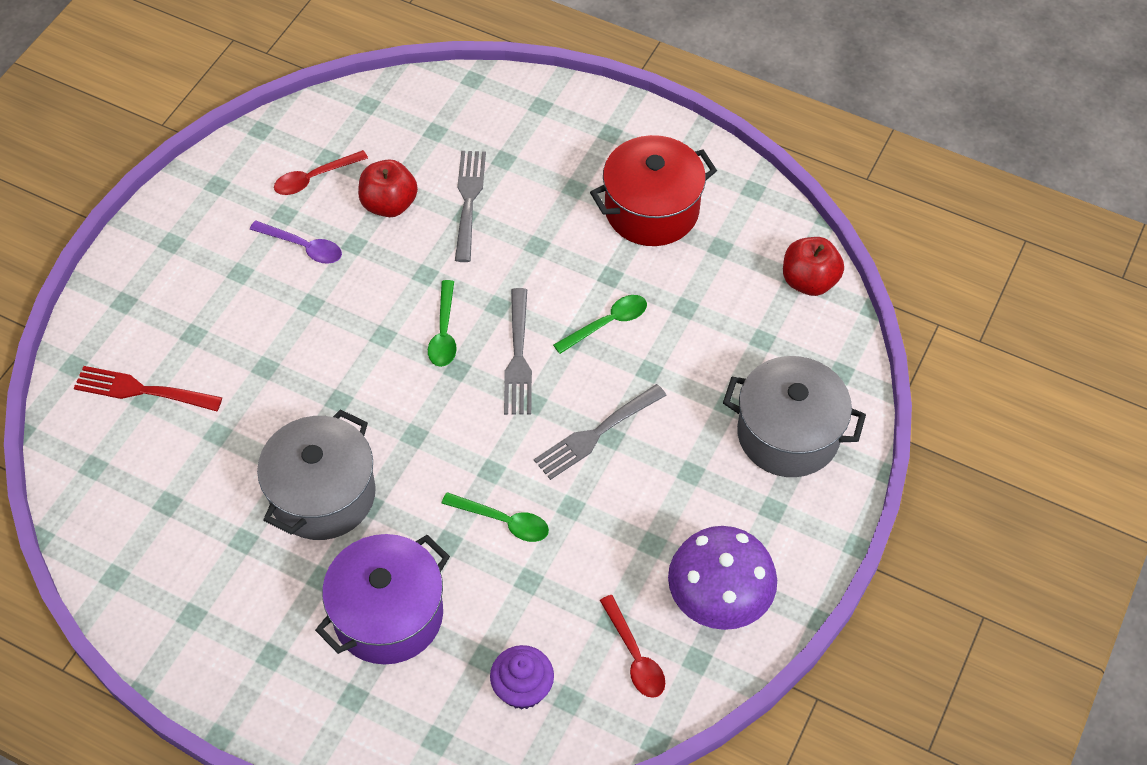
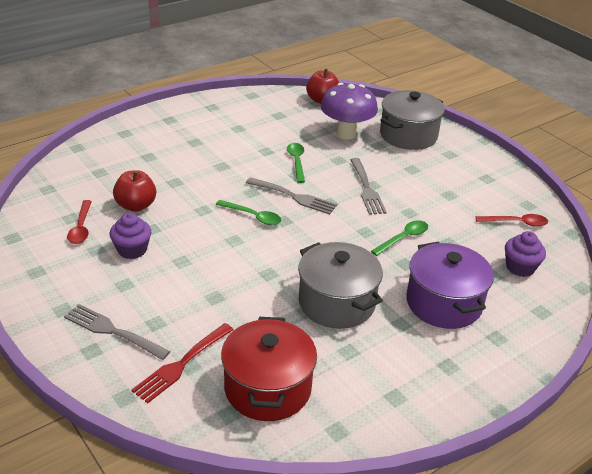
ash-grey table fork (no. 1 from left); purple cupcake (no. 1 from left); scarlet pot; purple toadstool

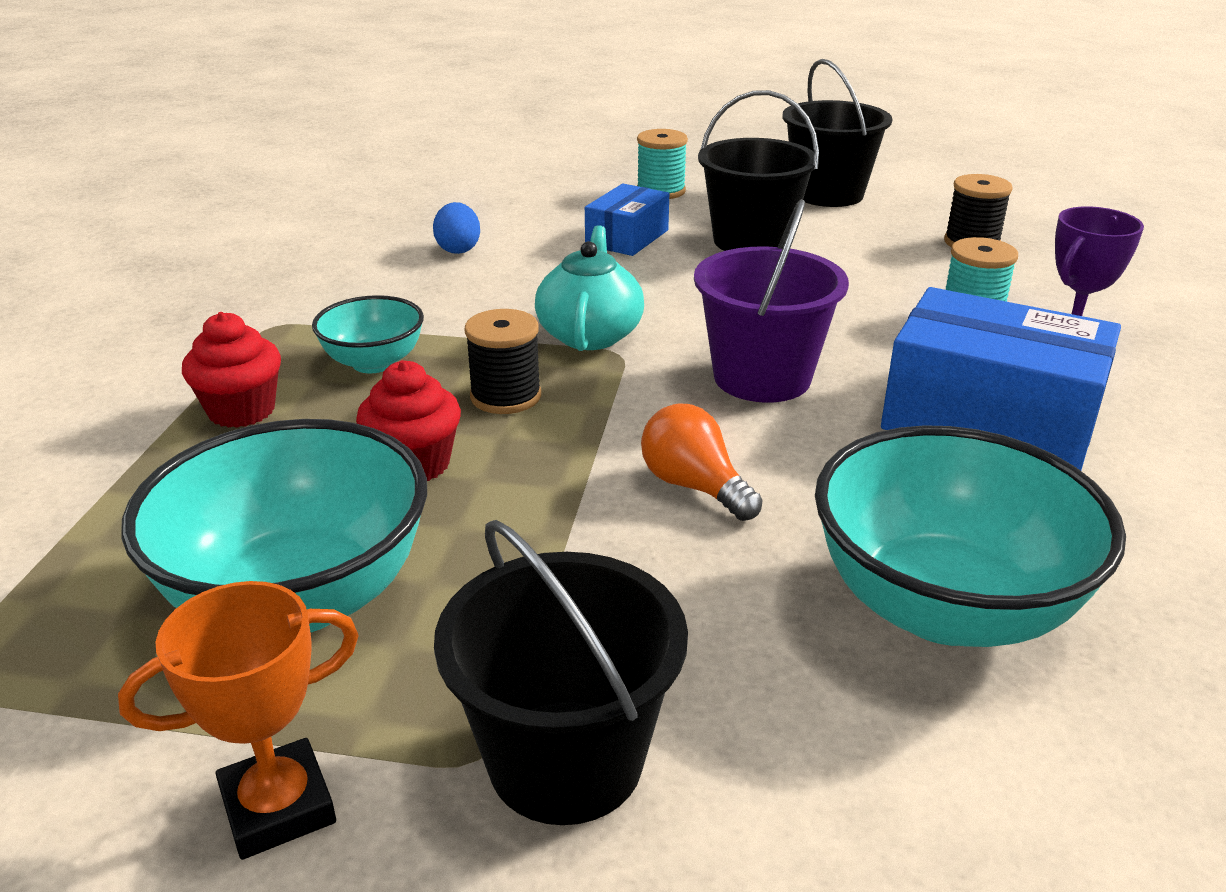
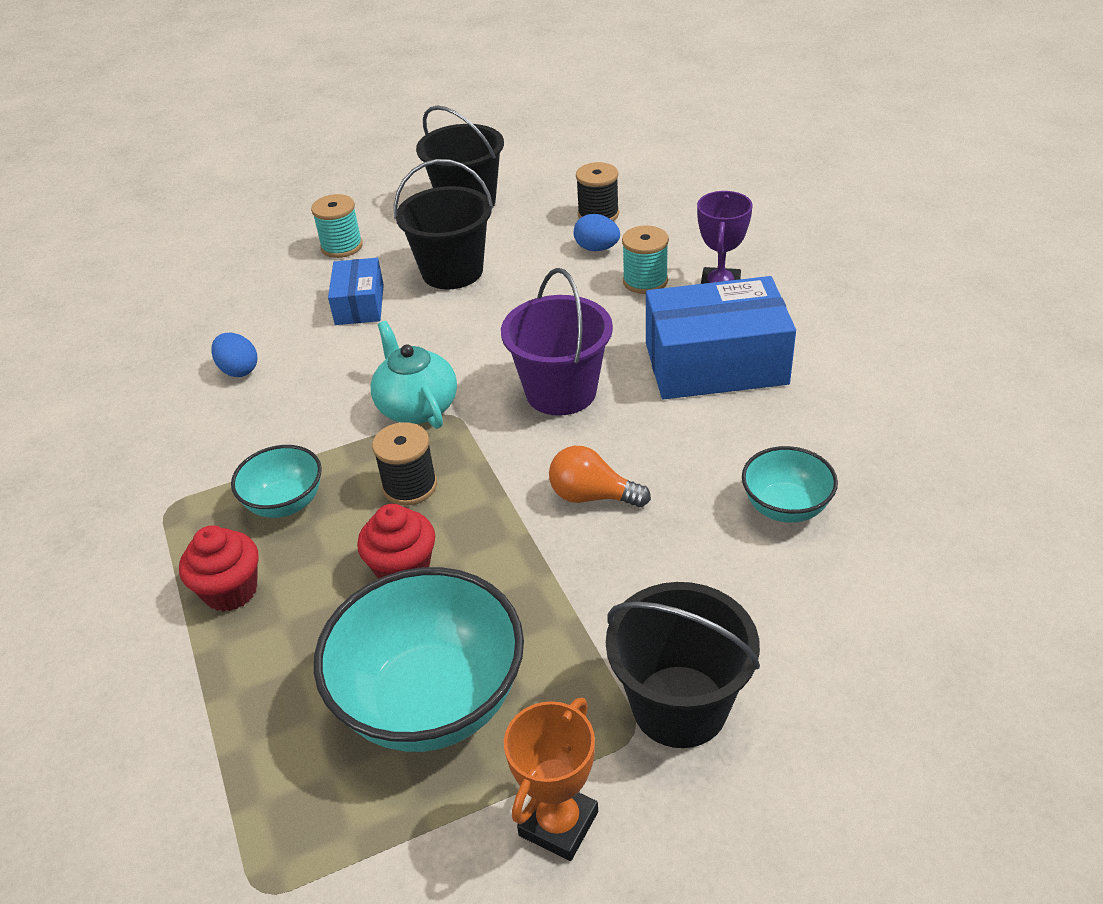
cobalt egg (no. 2 from left); teal serving bowl (no. 3 from left)

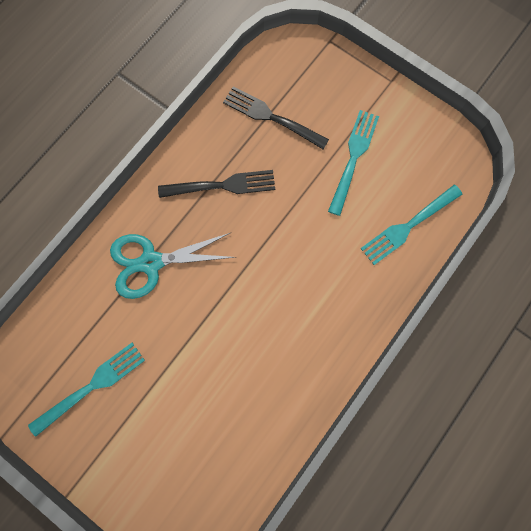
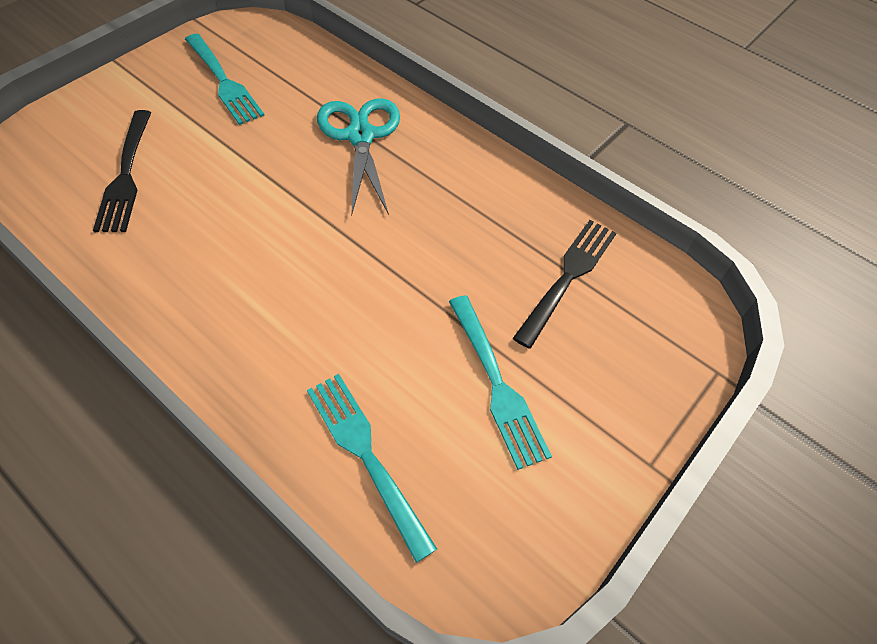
black table fork (no. 1 from left); teal table fork (no. 3 from left)

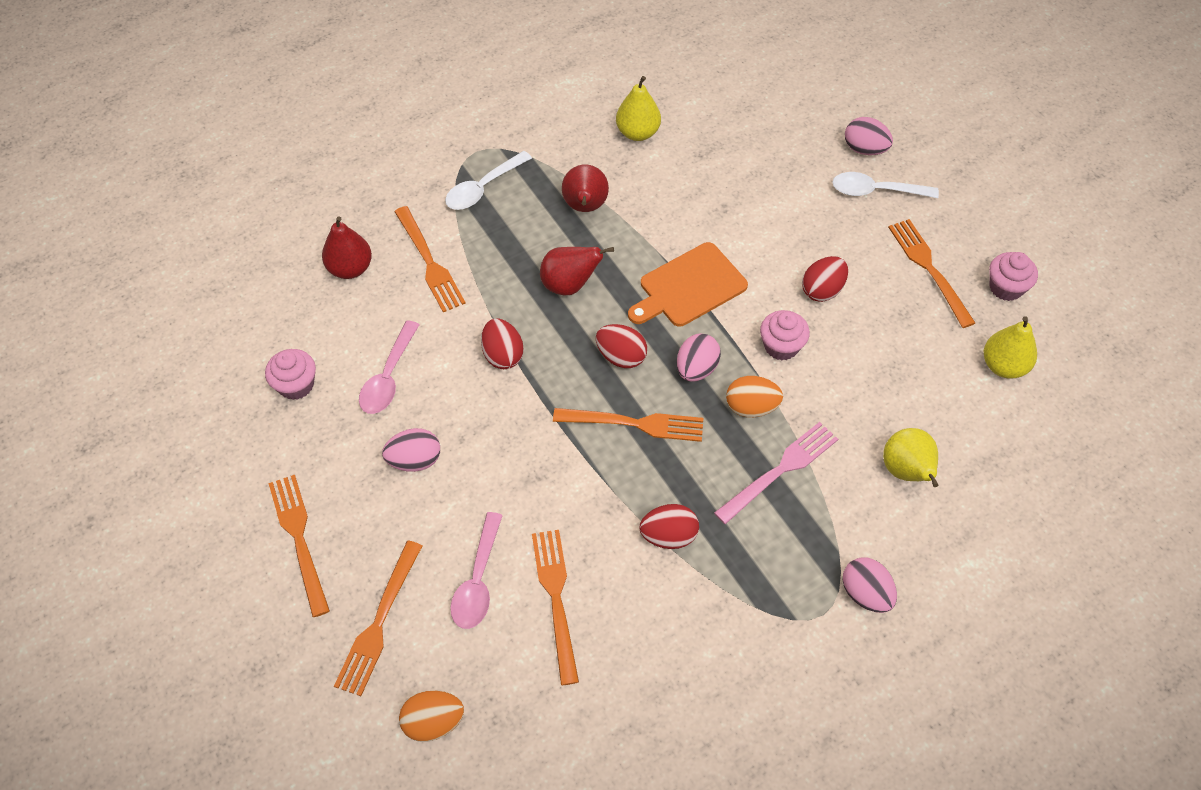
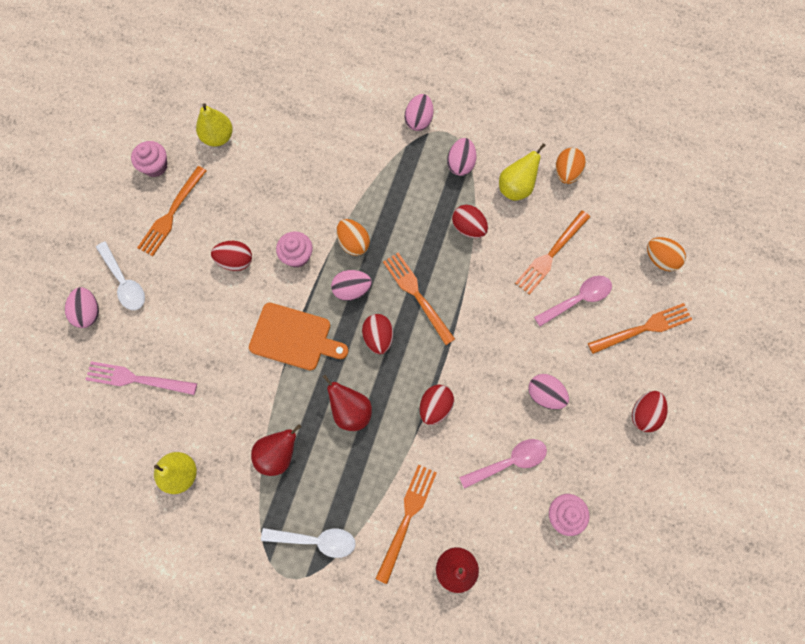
rosy table fork; rosy egg (no. 4 from left); golden pear fruit (no. 3 from left); bright orange egg (no. 2 from left); scarlet egg (no. 5 from left)

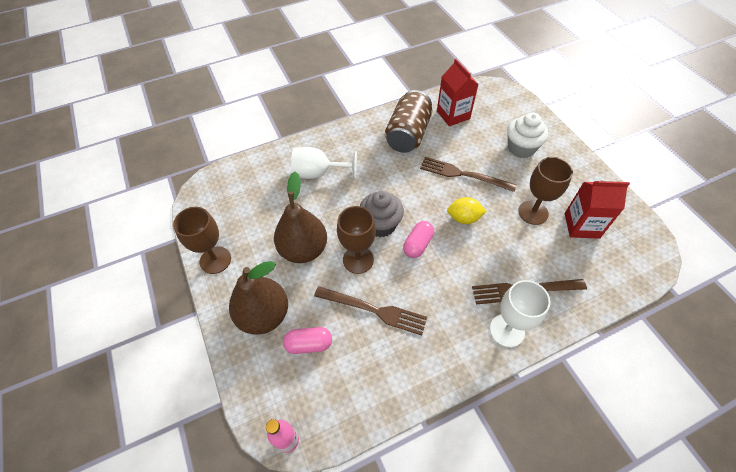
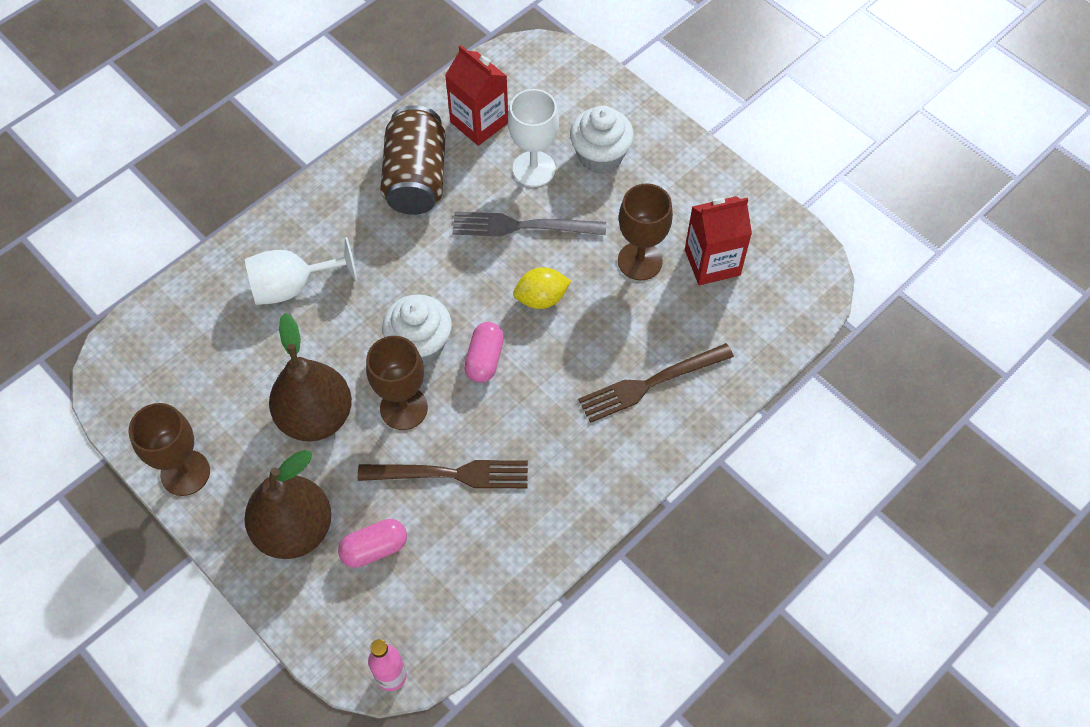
pure white cupcake (no. 1 from left); ash-grey table fork; pure white wine glass (no. 2 from left)

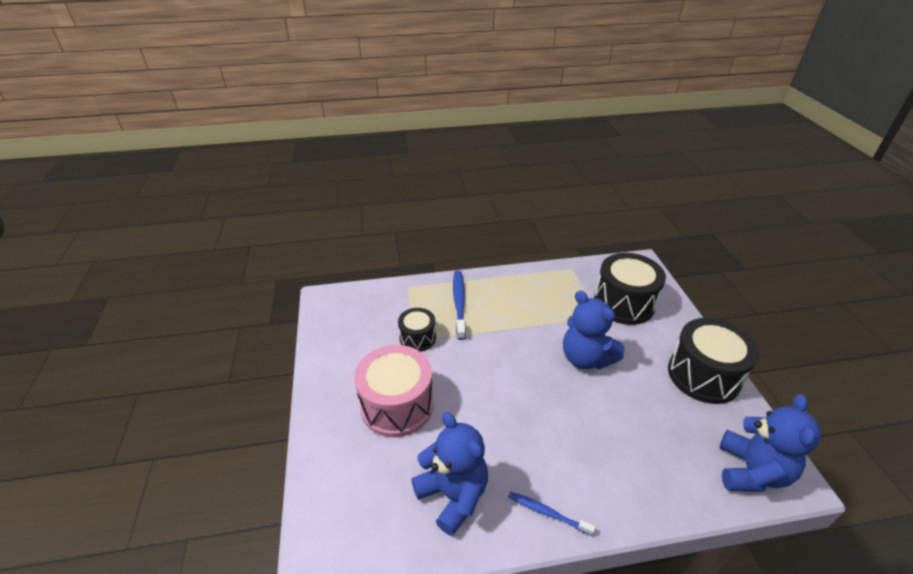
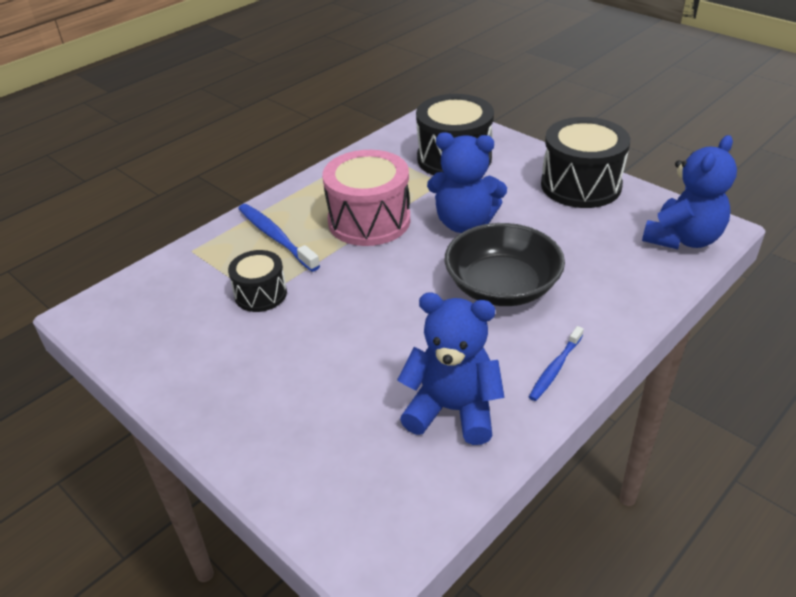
rosy drum; black serving bowl; cobalt tooth brush (no. 2 from left); cobalt teddy bear (no. 3 from left)

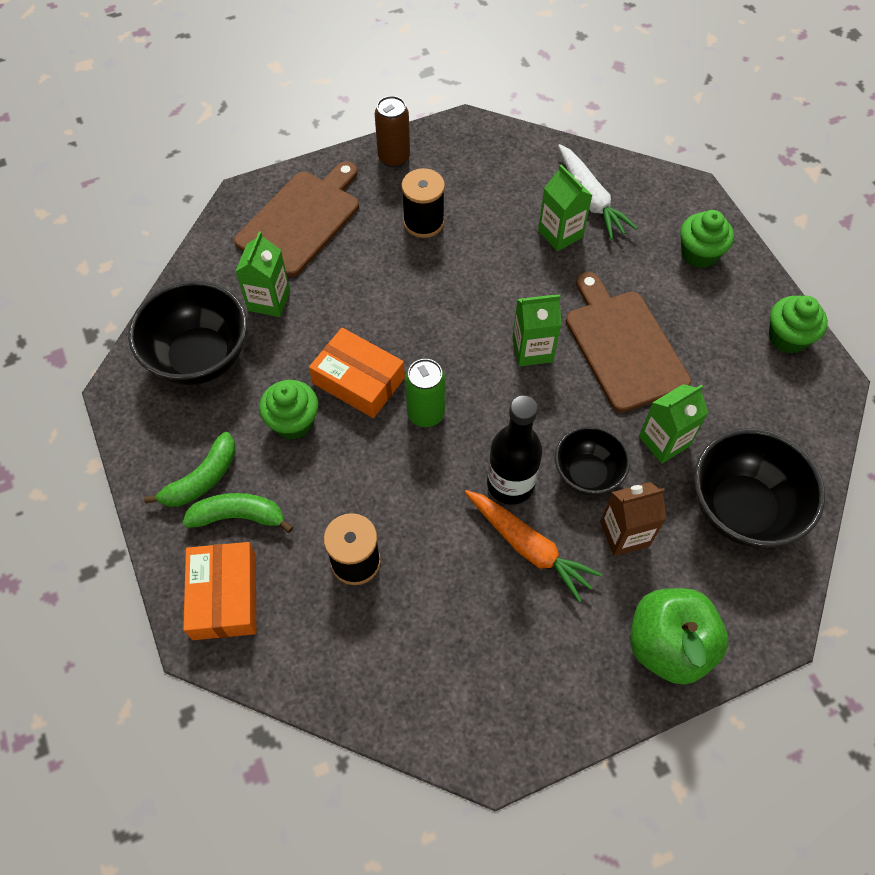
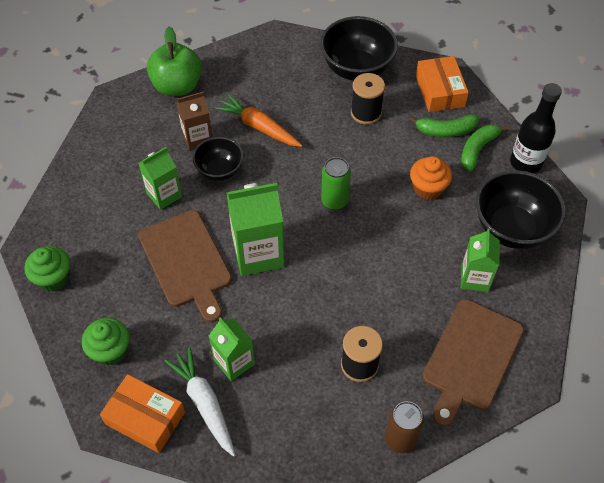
bright orange package (no. 1 from left); leaf-green milk carton (no. 3 from left); black serving bowl (no. 2 from left); bright orange cupcake; black drink bottle

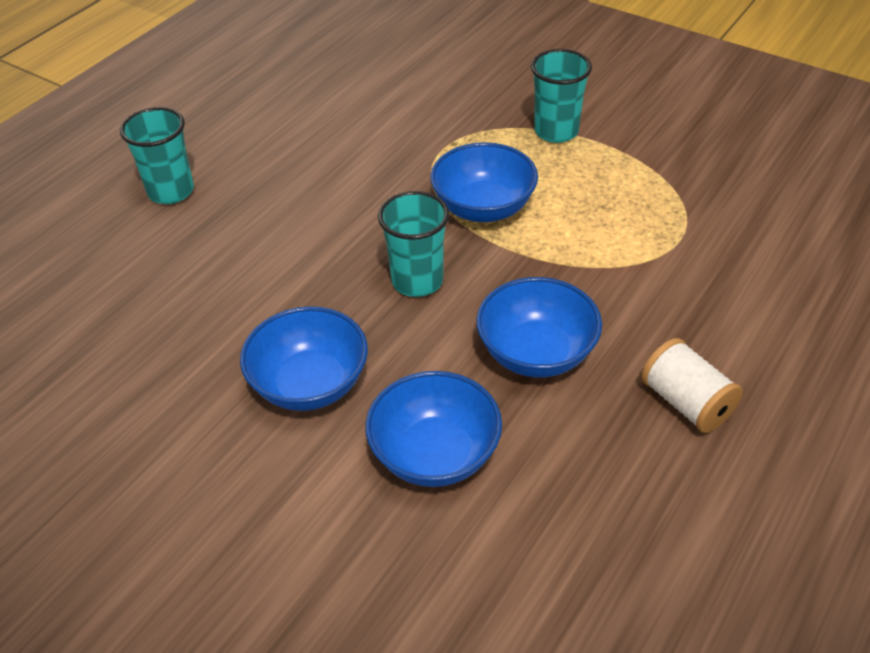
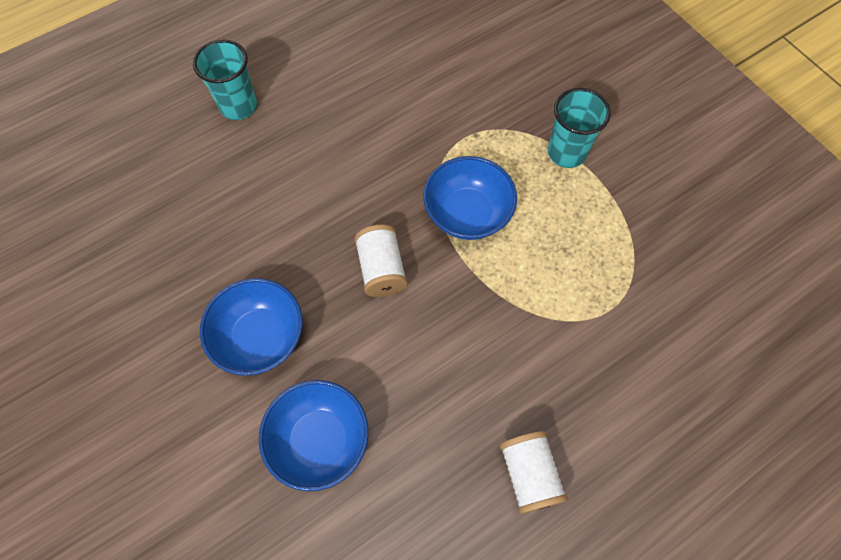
pure white reel of thread (no. 1 from left); cobalt serving bowl (no. 4 from left in the first image)

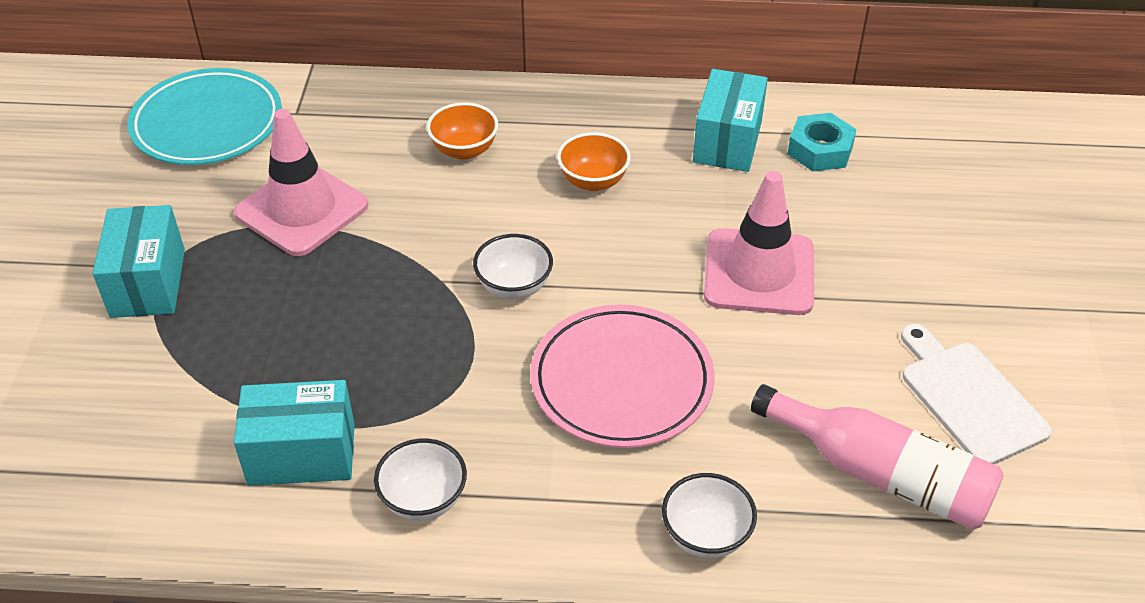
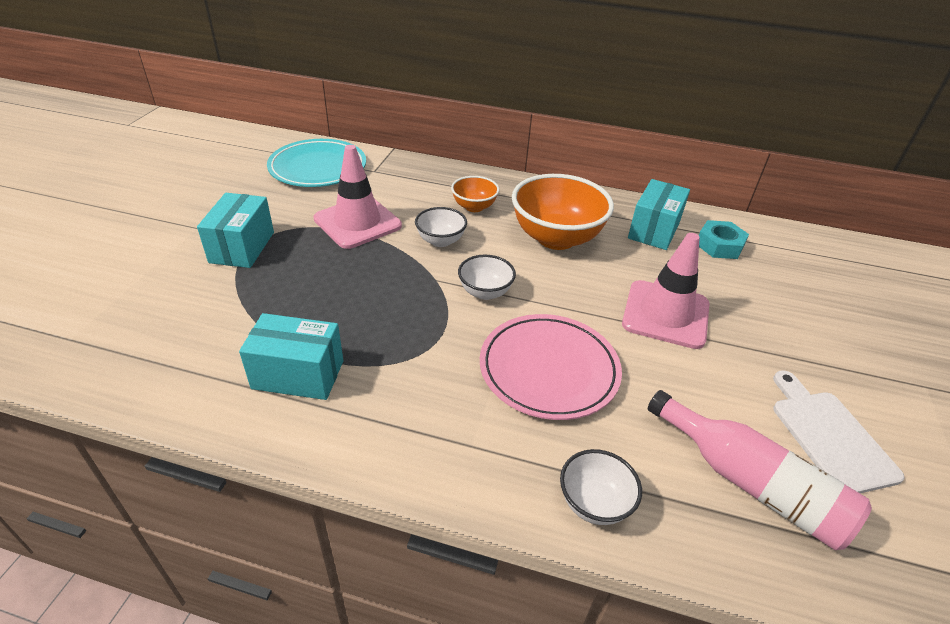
pure white serving bowl (no. 1 from left); bright orange serving bowl (no. 2 from left)

